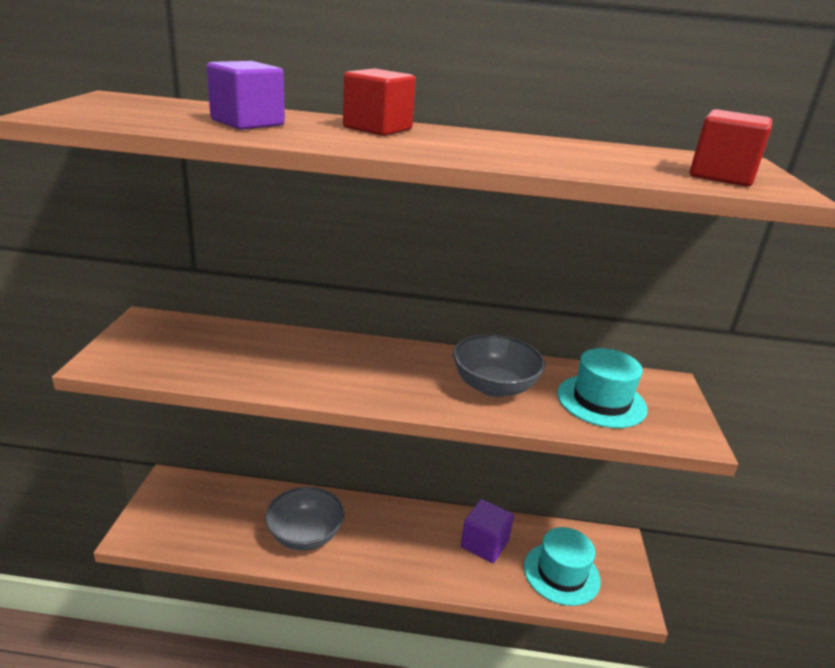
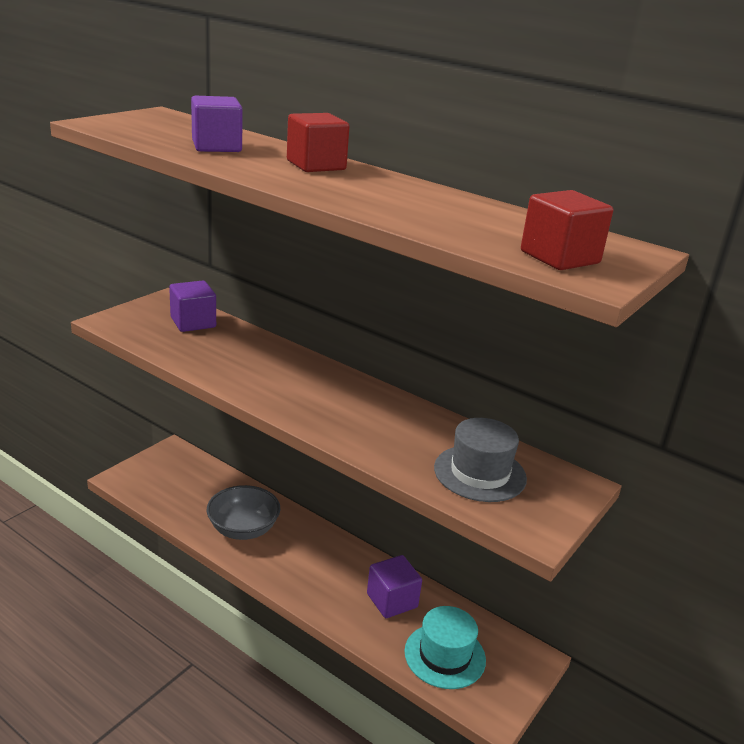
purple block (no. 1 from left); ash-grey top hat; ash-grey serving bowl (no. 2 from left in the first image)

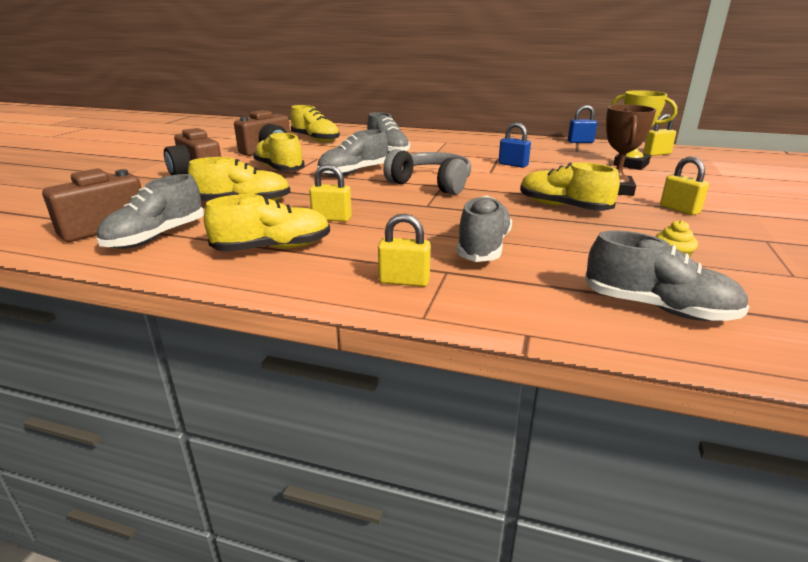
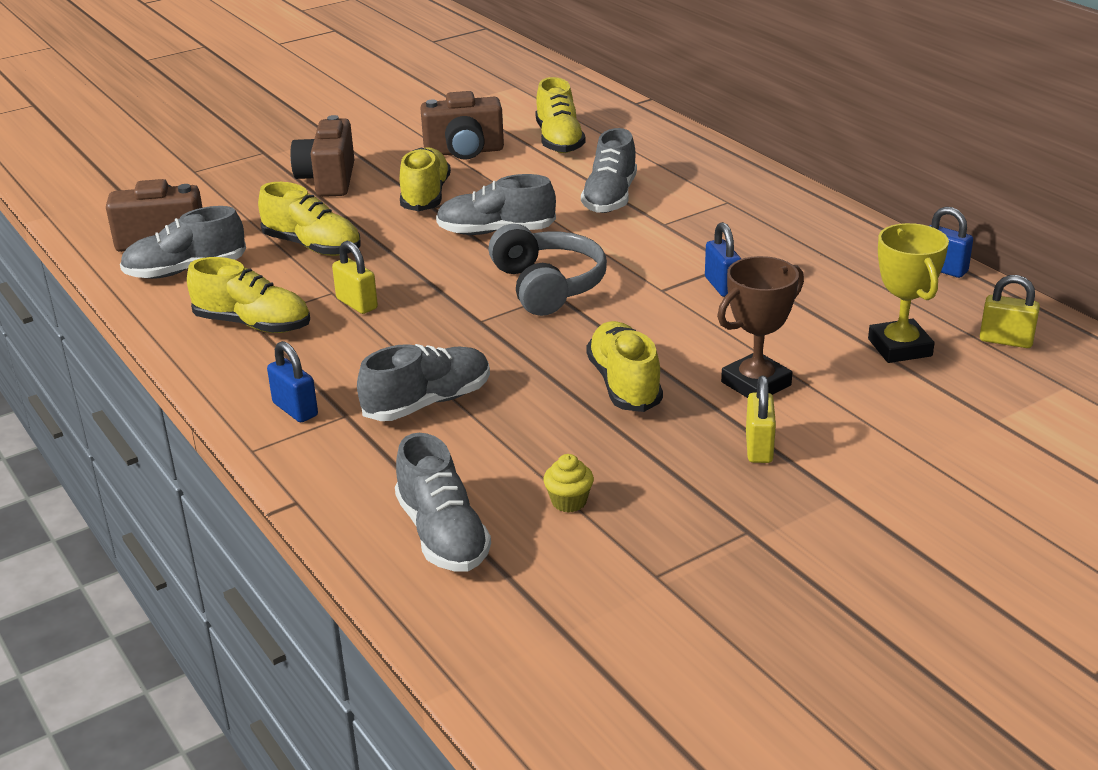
cobalt lock (no. 1 from left)

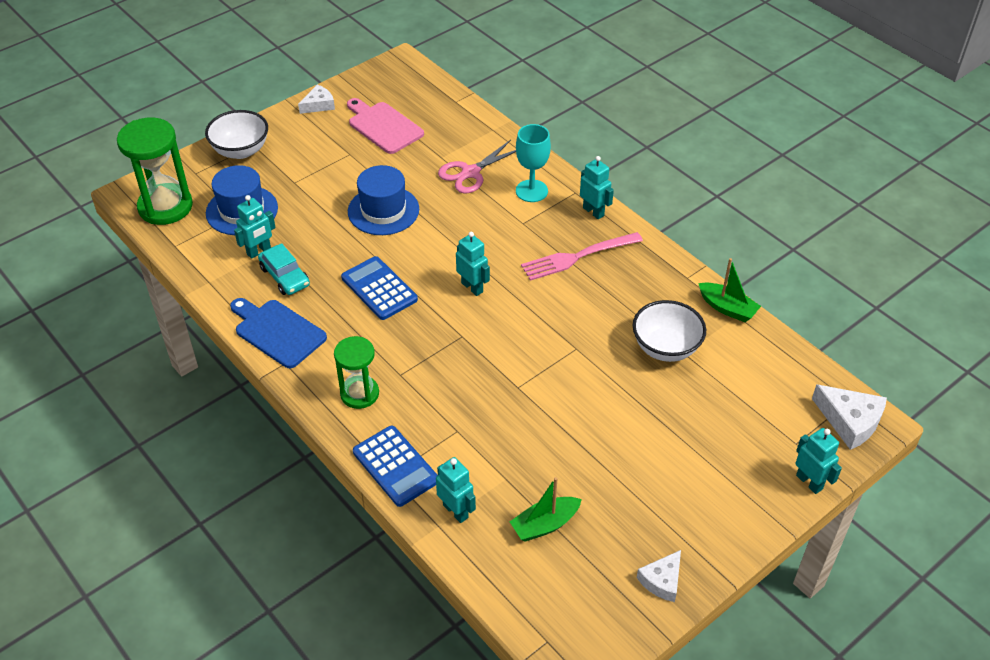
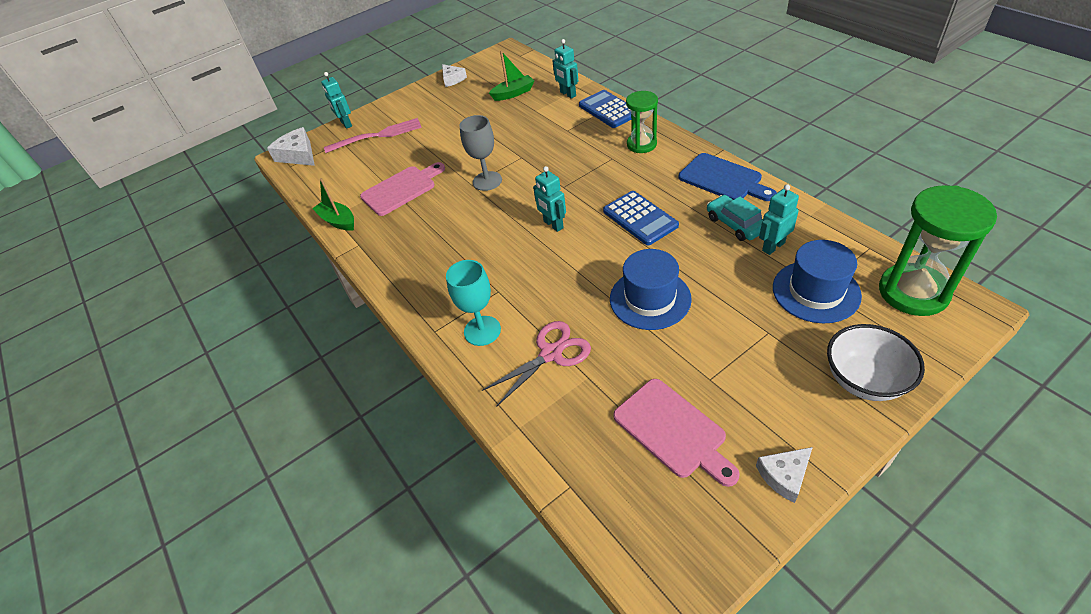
rosy table fork; rosy chopping board (no. 1 from left); pure white cheese wedge (no. 2 from left); ash-grey wine glass; teal toy robot (no. 4 from left in the first image)

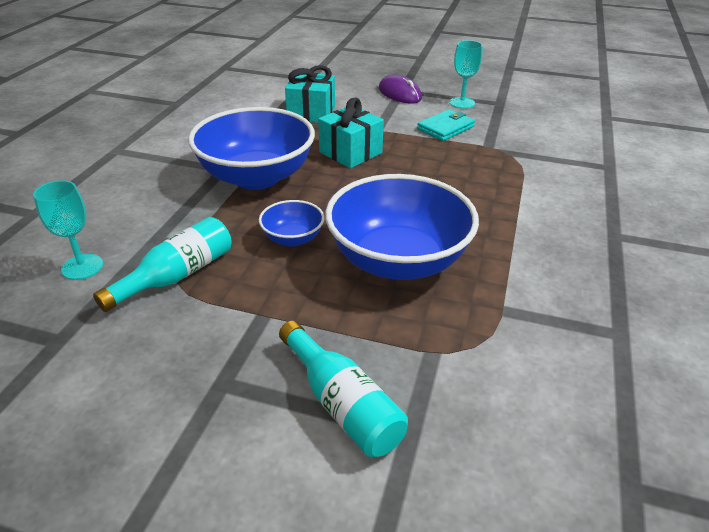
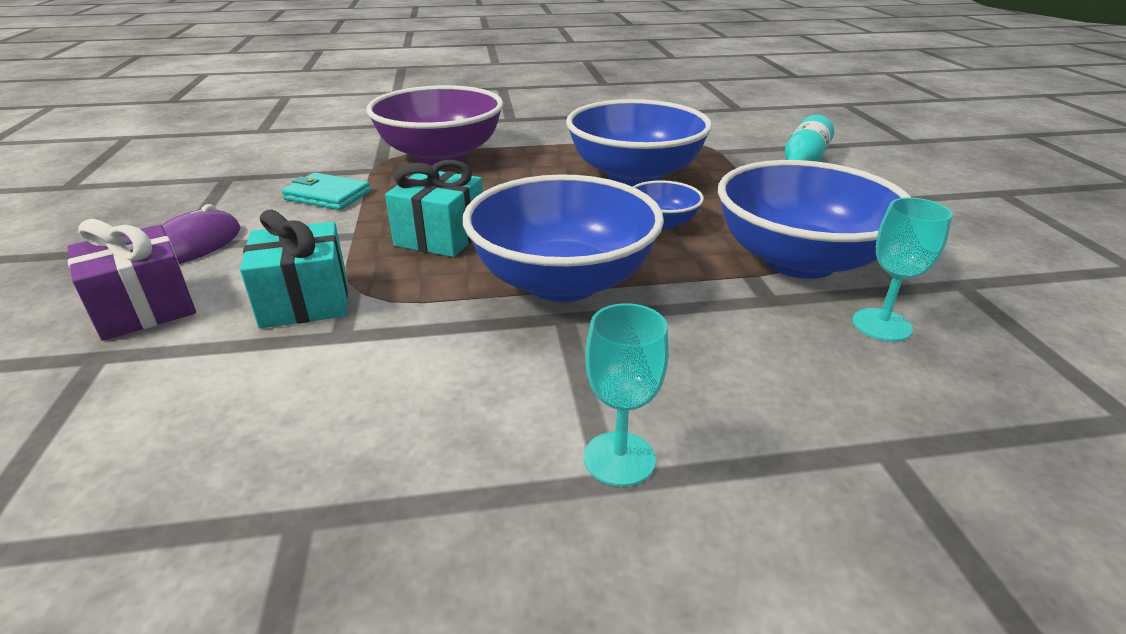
purple gift; purple serving bowl; teal wine glass (no. 1 from left); cobalt serving bowl (no. 4 from left)

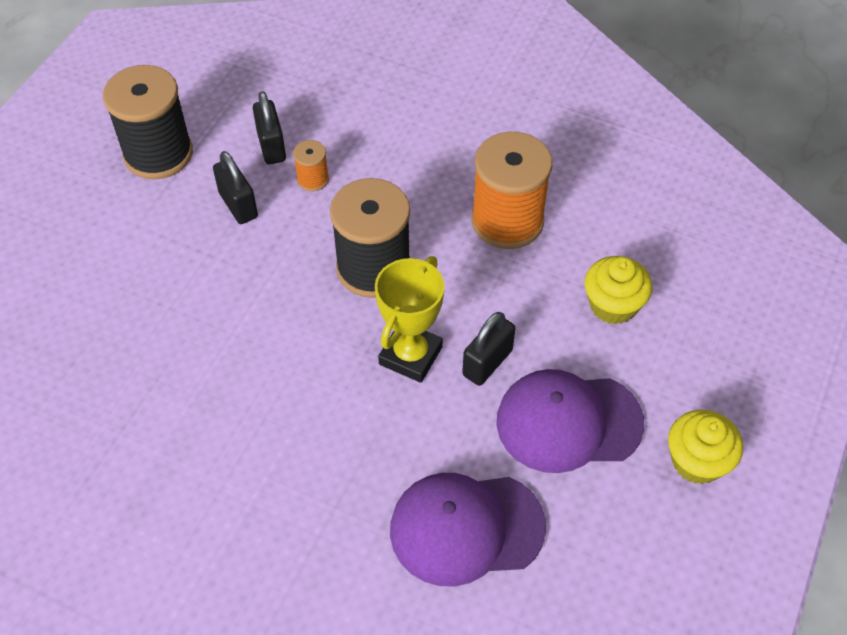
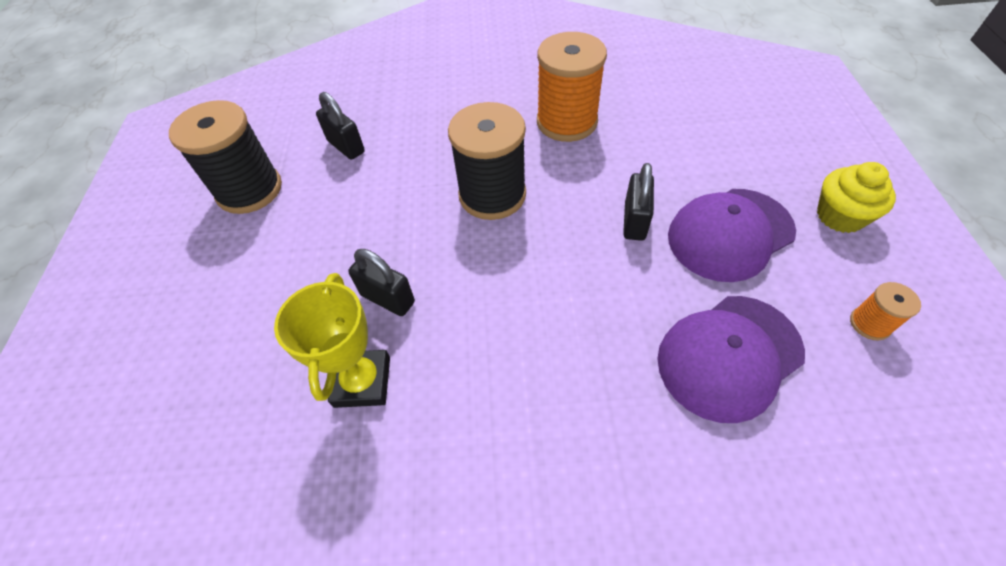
golden prize cup; black lock (no. 2 from left); bright orange reel of thread (no. 2 from left); golden cupcake (no. 1 from left in the first image)

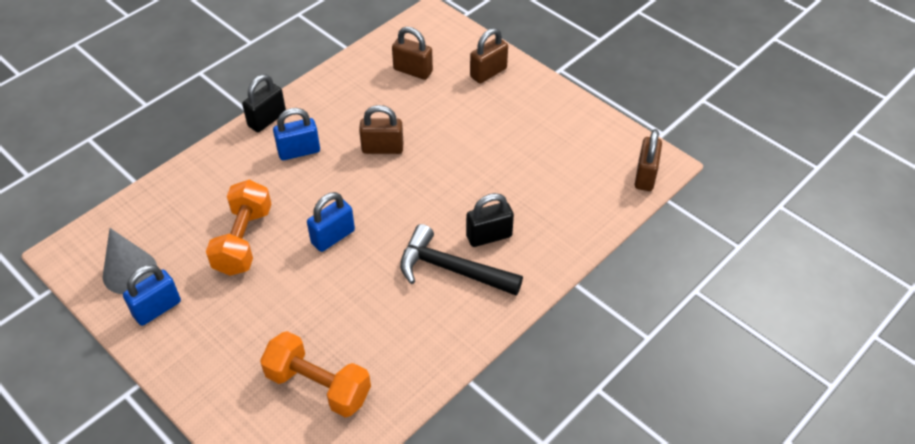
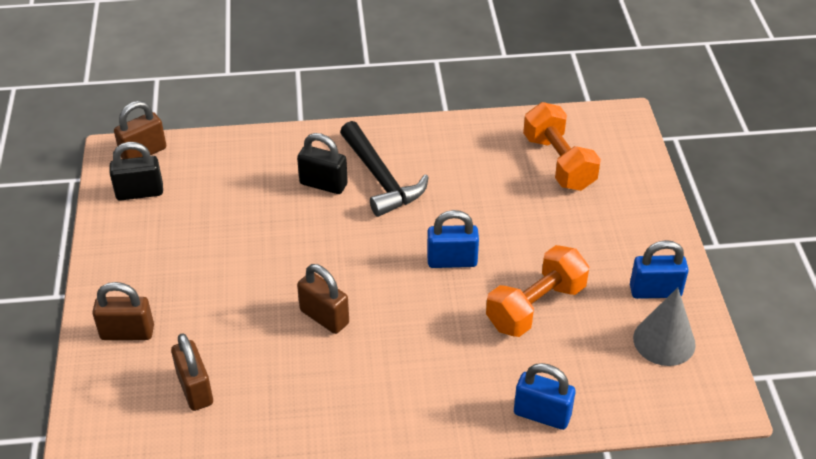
black lock (no. 1 from left); cobalt lock (no. 2 from left)

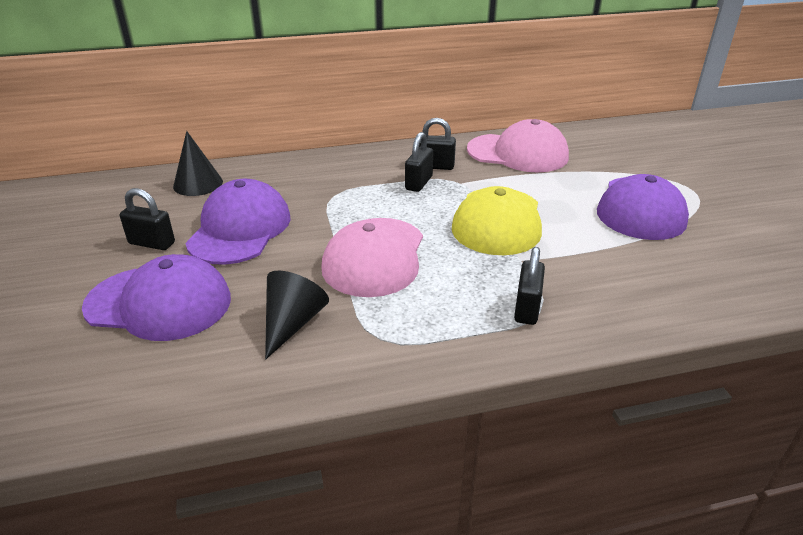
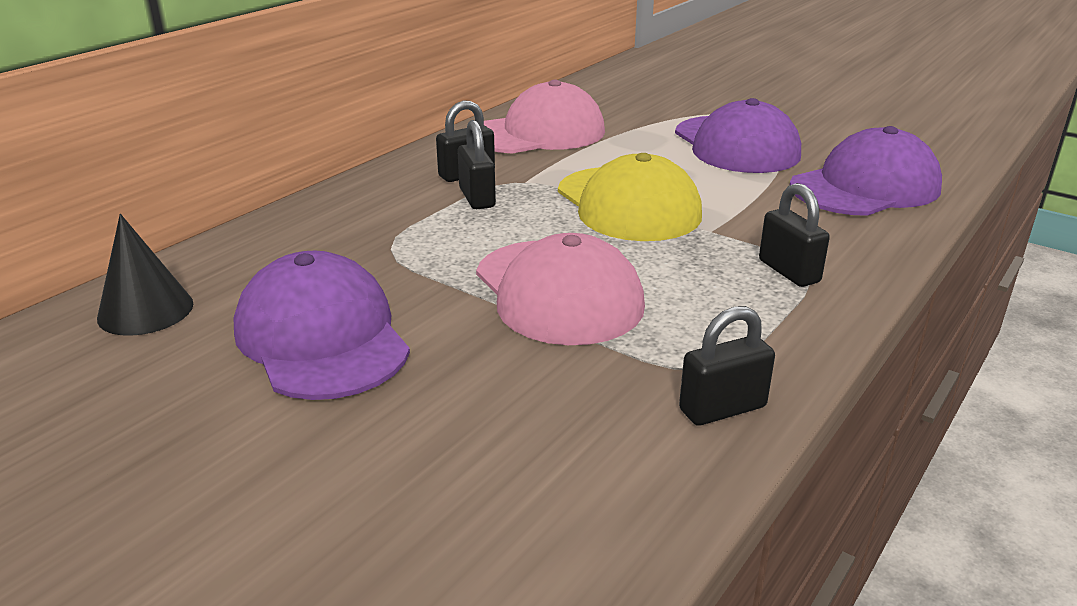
black lock (no. 3 from left); purple peaked cap (no. 3 from left); black solid cone (no. 2 from left in the first image)

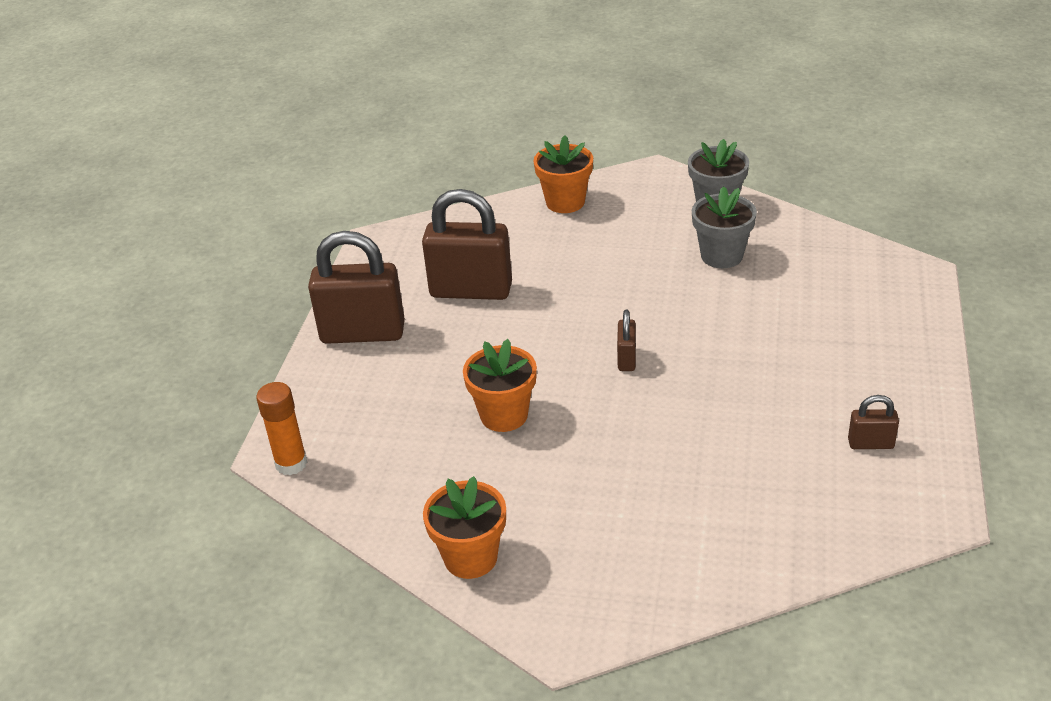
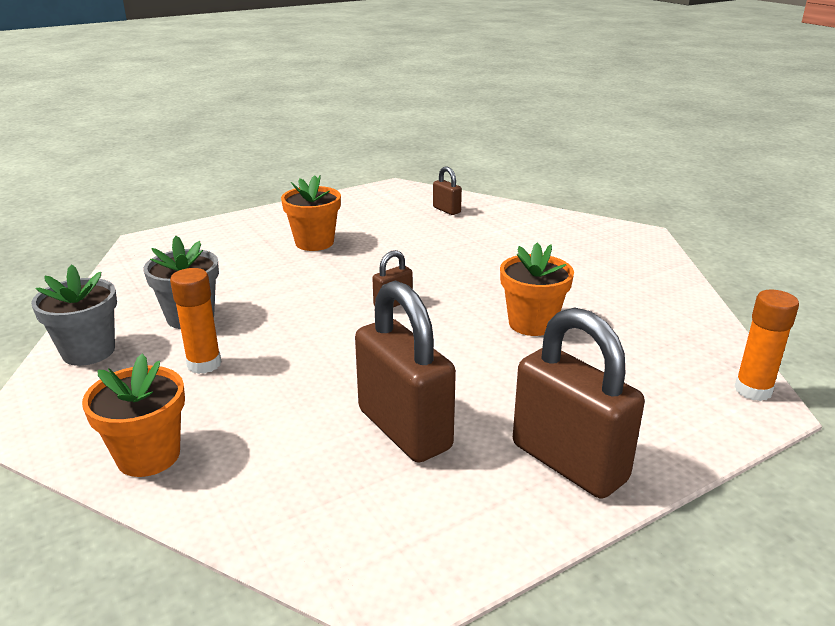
bright orange glue (no. 1 from left); bright orange potted plant (no. 2 from left); brown lock (no. 3 from left)

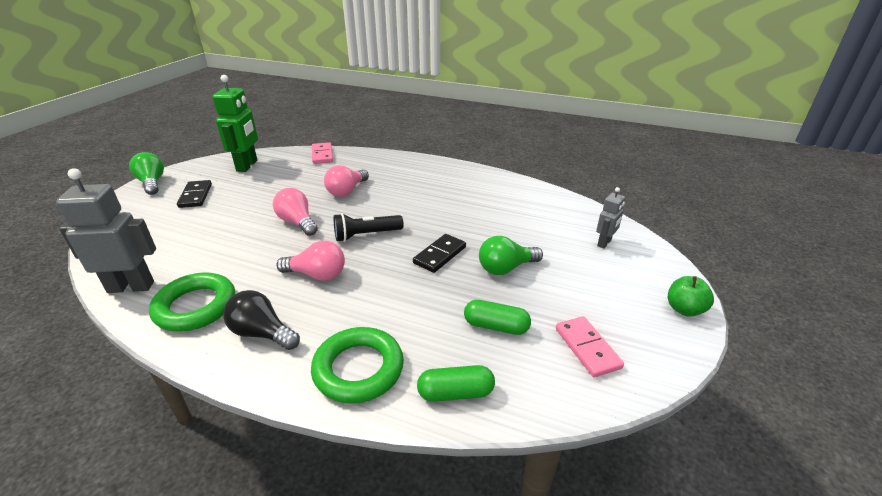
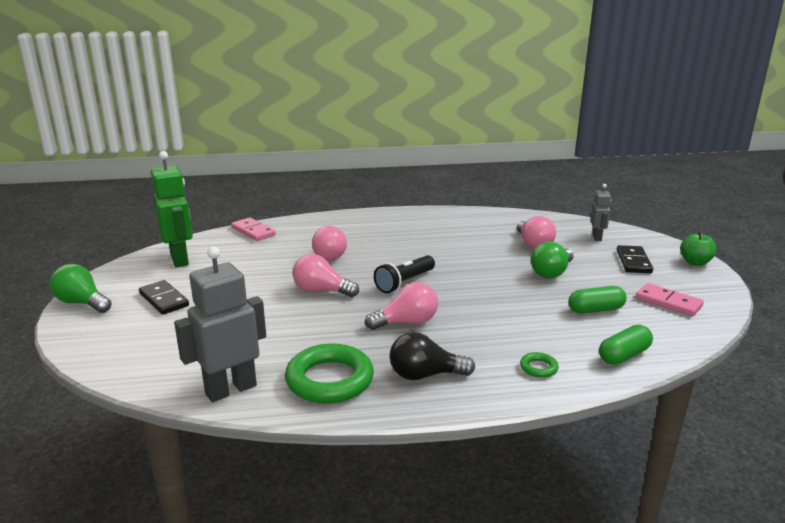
rosy lightbulb (no. 4 from left); leaf-green hoop (no. 2 from left); black domino (no. 2 from left)

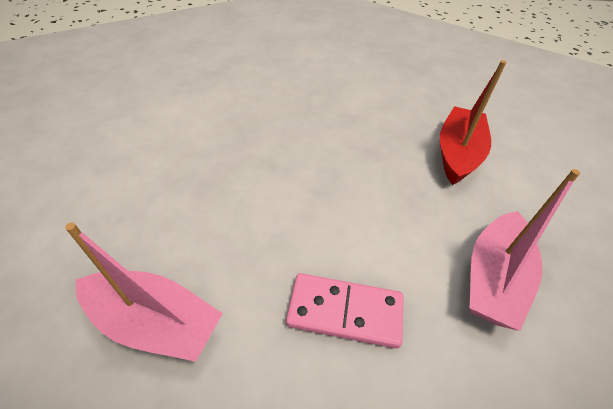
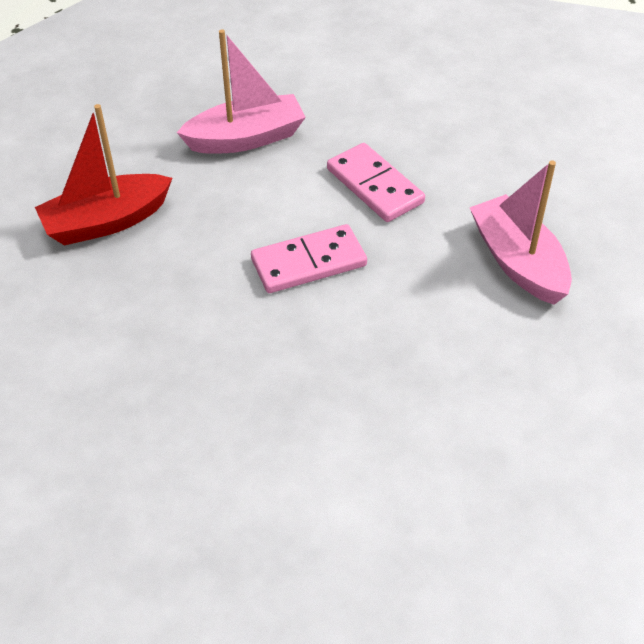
rosy domino (no. 1 from left)

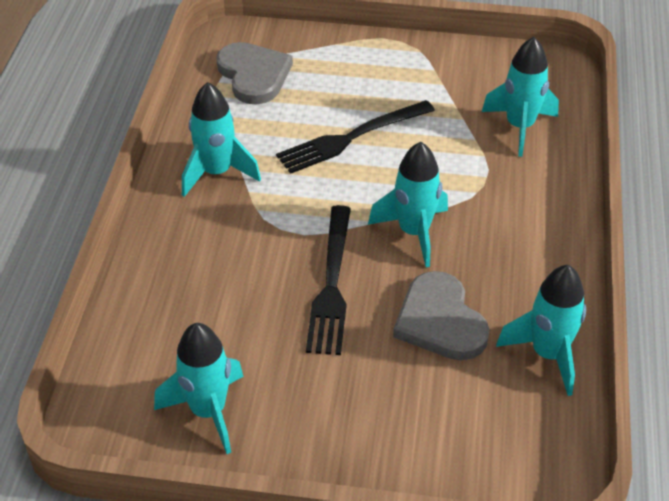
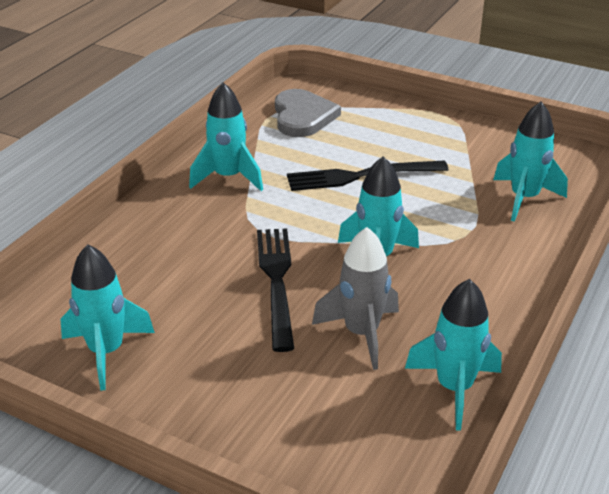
black table fork (no. 1 from left); ash-grey toy rocket

